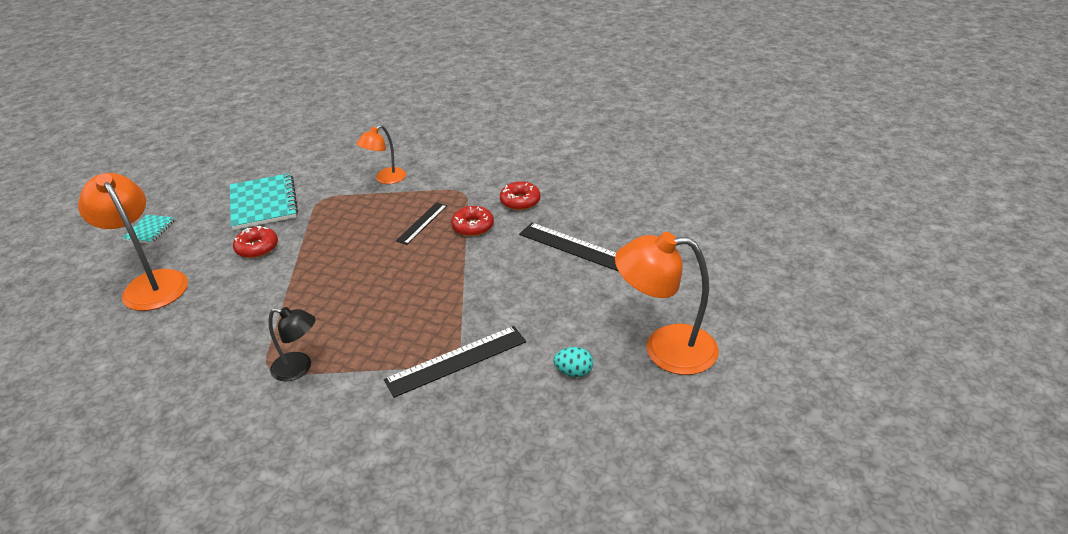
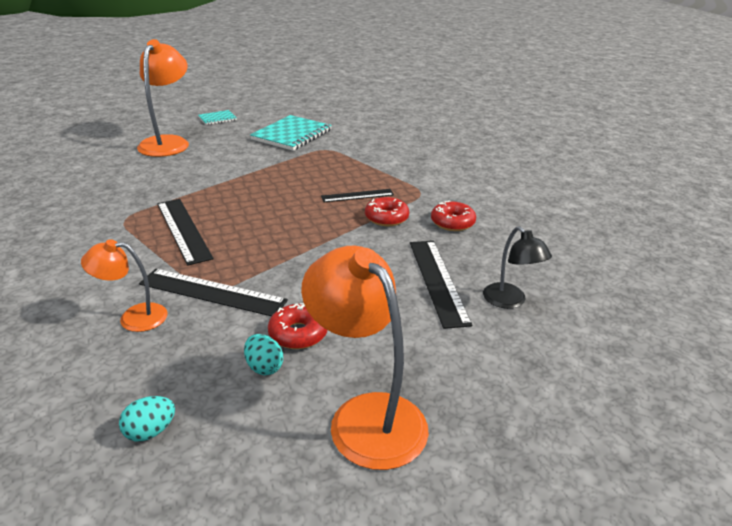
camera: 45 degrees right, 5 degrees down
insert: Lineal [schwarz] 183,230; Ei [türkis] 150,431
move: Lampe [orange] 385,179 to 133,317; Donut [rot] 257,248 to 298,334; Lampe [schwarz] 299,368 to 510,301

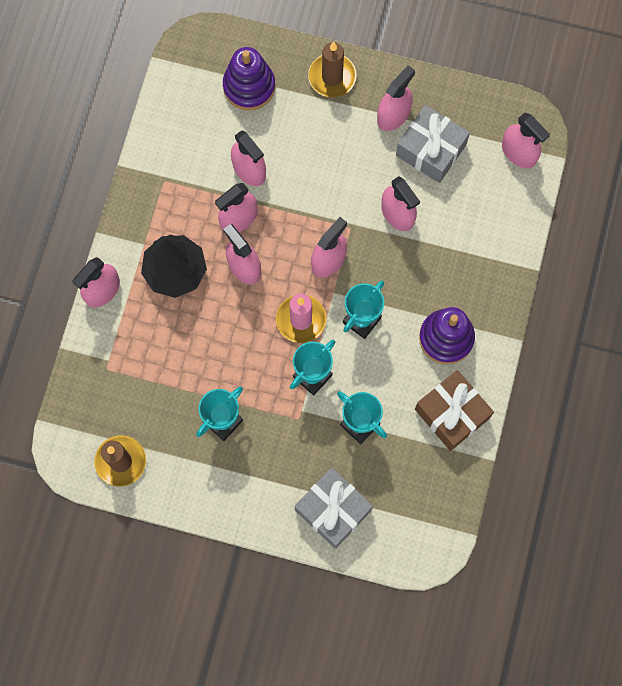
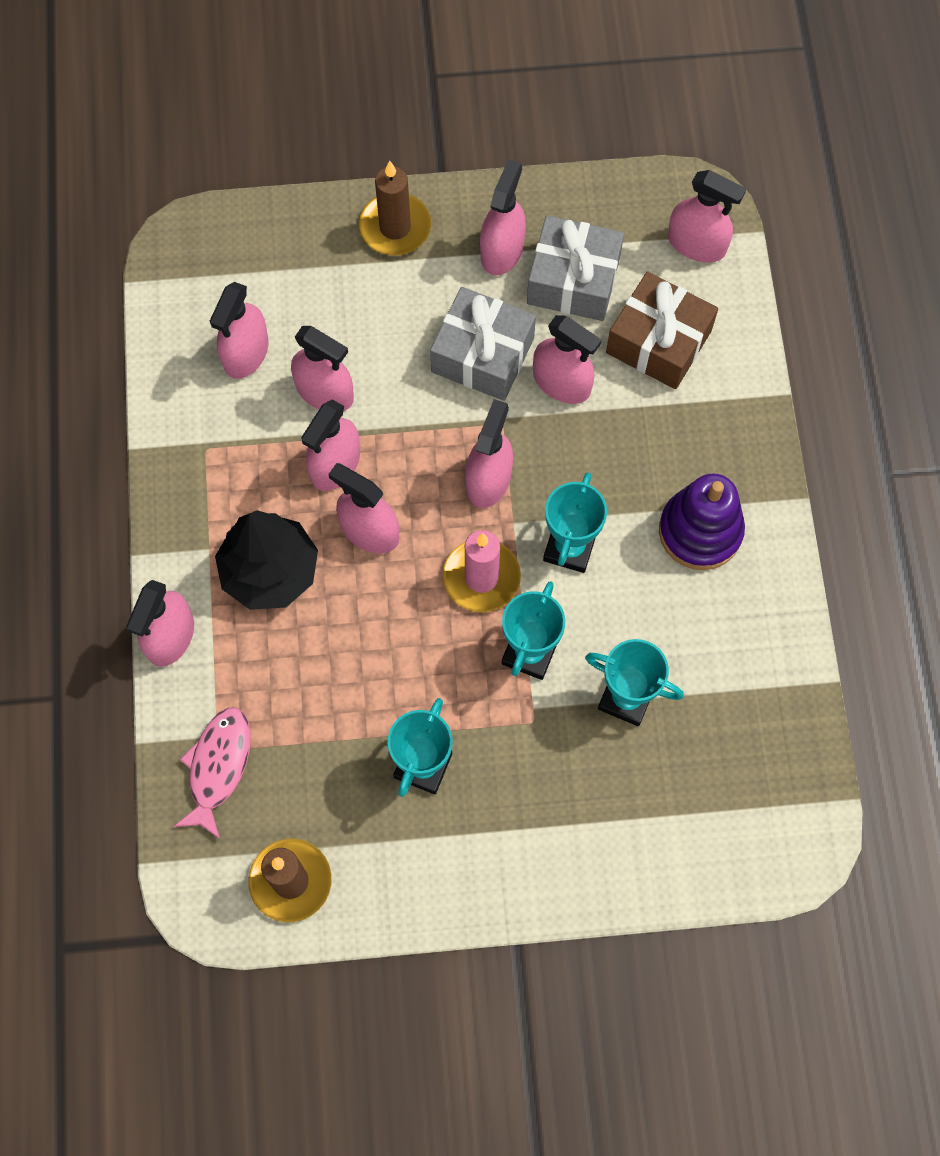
camera: 20 degrees left, 5 degrees down
delete: Stapelspielzeug [lila] 249,86
insert: Sprühflasche [rosa] 246,353; Fisch [rosa] 218,767
move: Geschenk [braun] 452,413 to 658,342; Geschenk [grau] 333,510 to 482,355

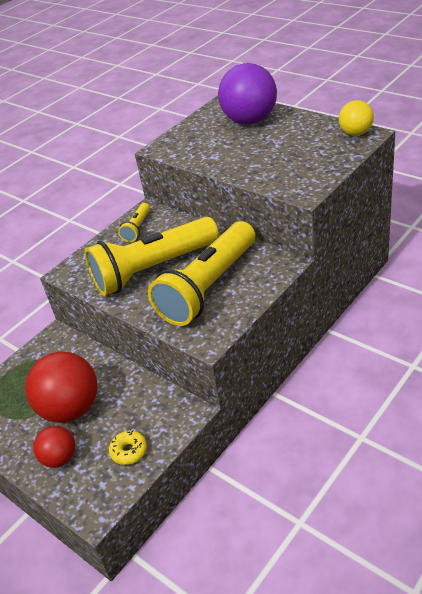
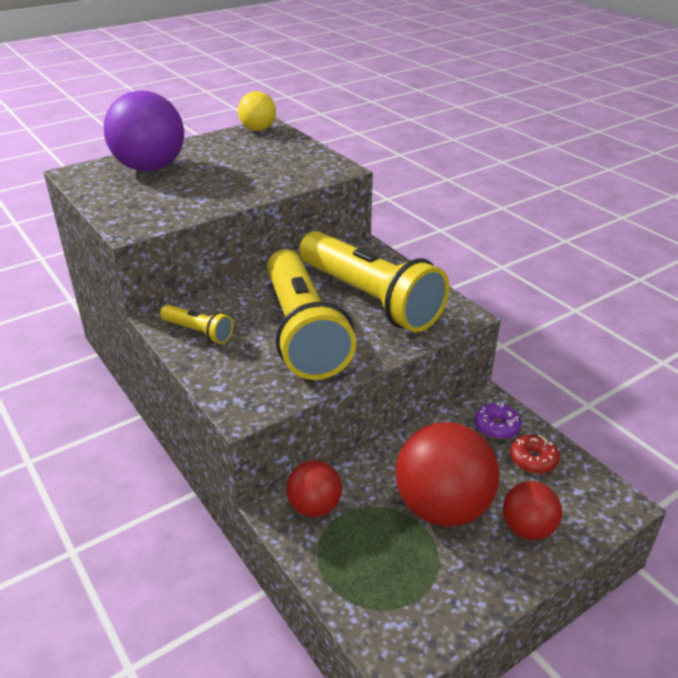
camera: 80 degrees left, 5 degrees down
insert: Donut [lila] 496,427; Ball [rot] 314,507
recolor: Donut [gelb] 129,451 to Donut [rot] 533,460

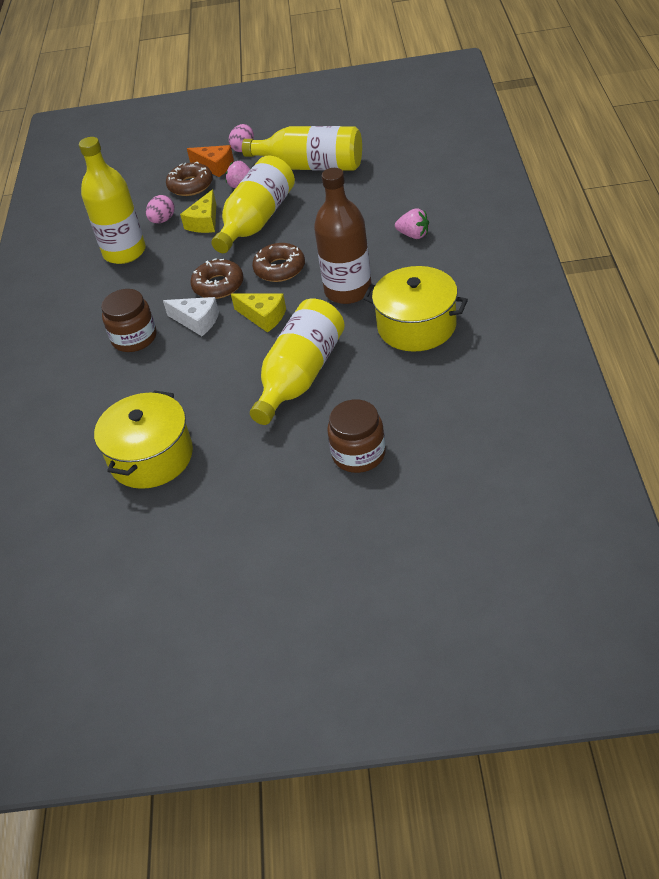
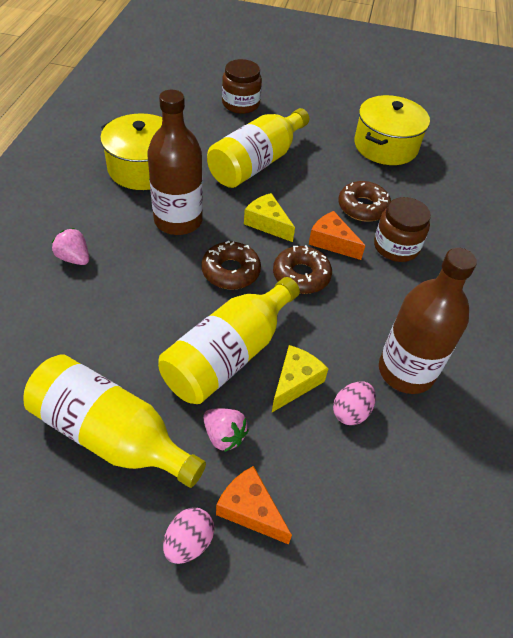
camera: 175 degrees left, 5 degrees up
move: Donut [braun] 190,185 to 363,207
recolor: Flasche [gelb] 124,252 to Flasche [braun] 406,371; Käse [weiß] 197,321 to Käse [orange] 332,242

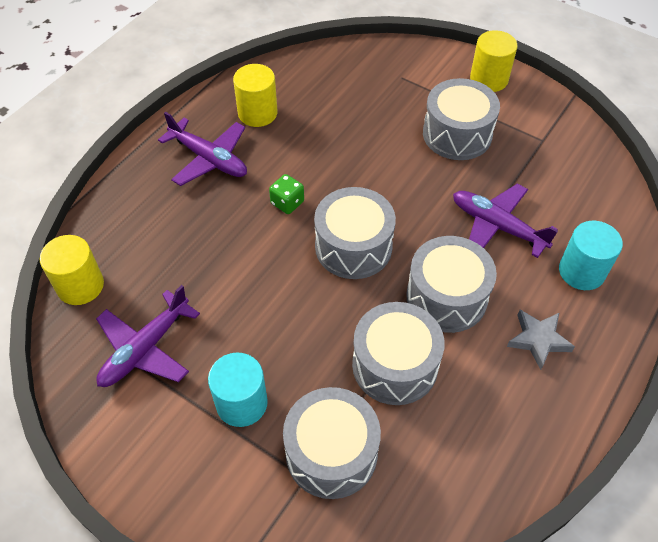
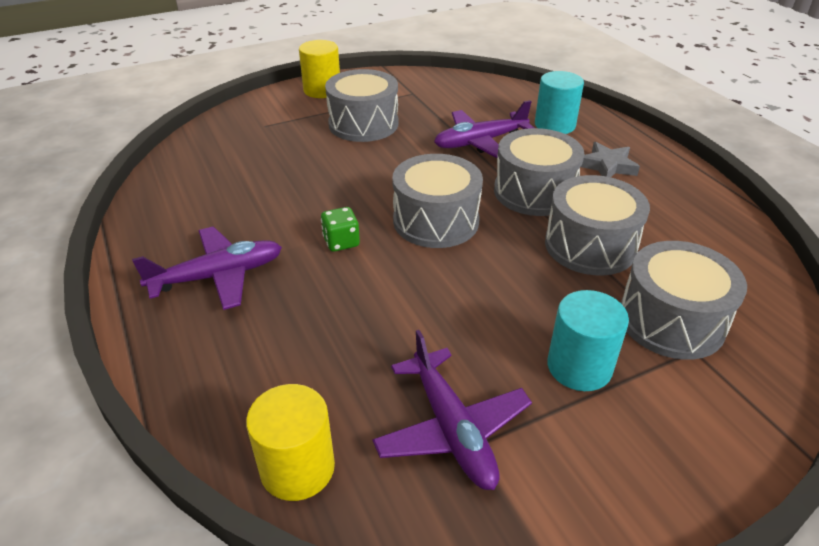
camera: 60 degrees left, 15 degrees down
delete: Vollzylinder [gelb] 257,113

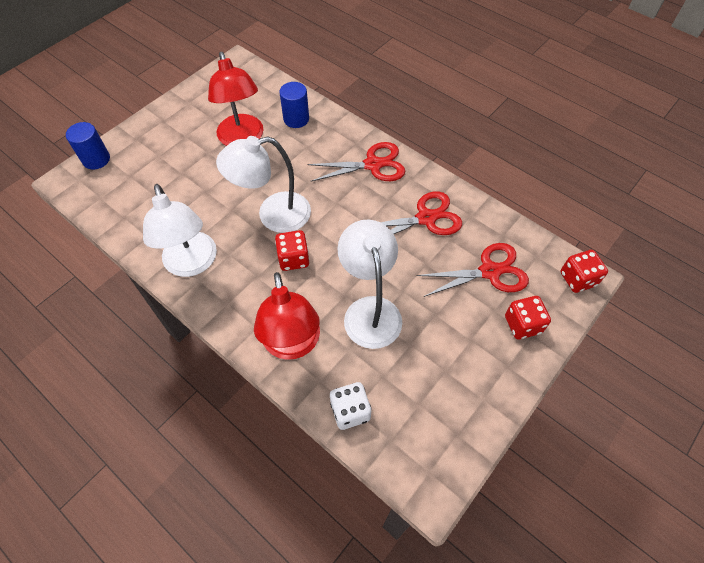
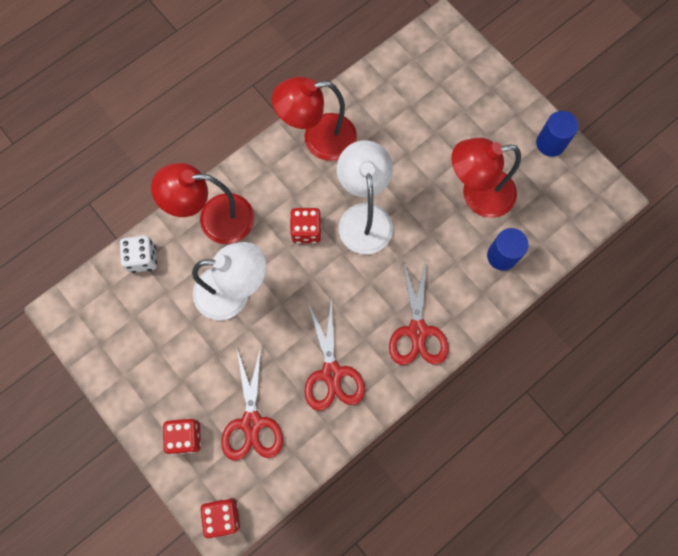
camera: 100 degrees right, 15 degrees up
move: Vollzylinder [blau] 96,159 to 550,143
recolor: Lampe [weiß] 192,264 to Lampe [rot] 318,139

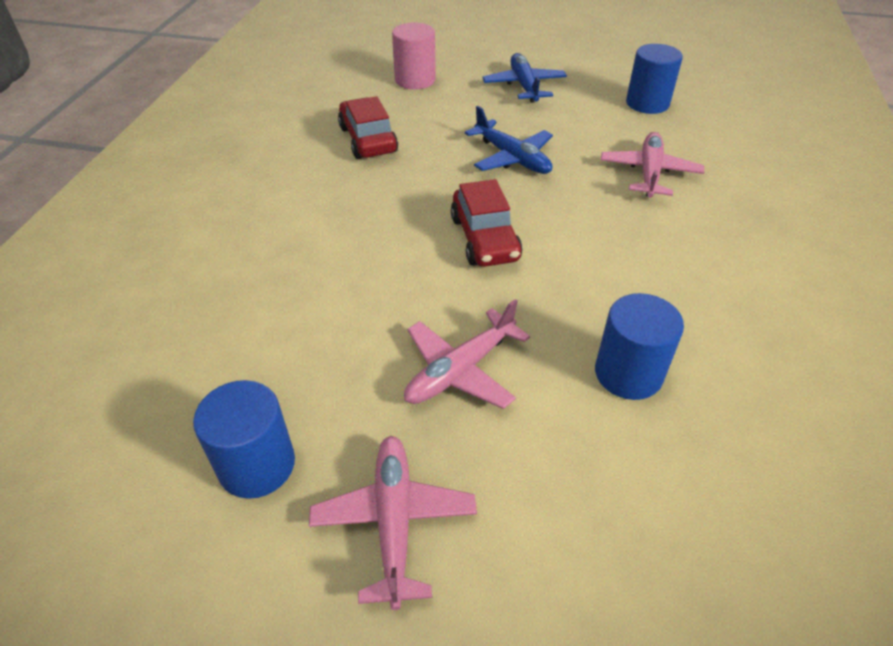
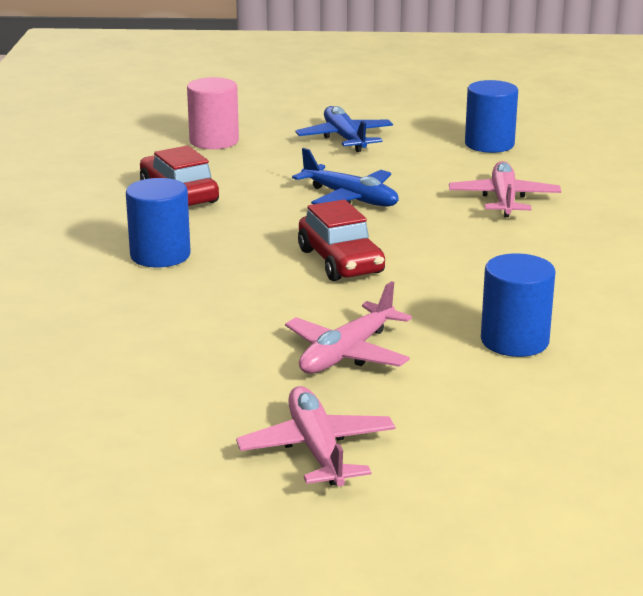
camera: 10 degrees left, 20 degrees down
move: Vollzylinder [blau] 257,465 to 160,255

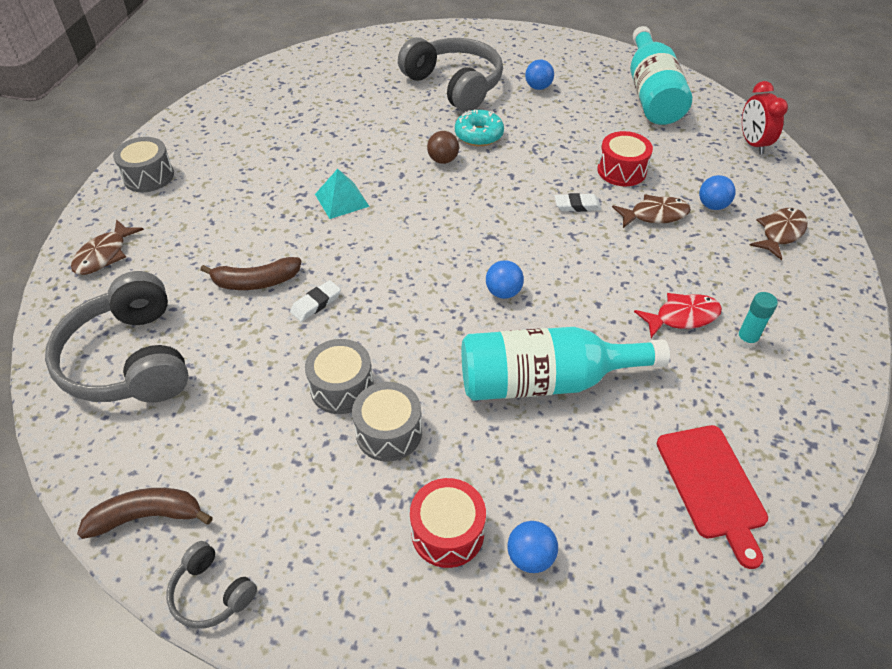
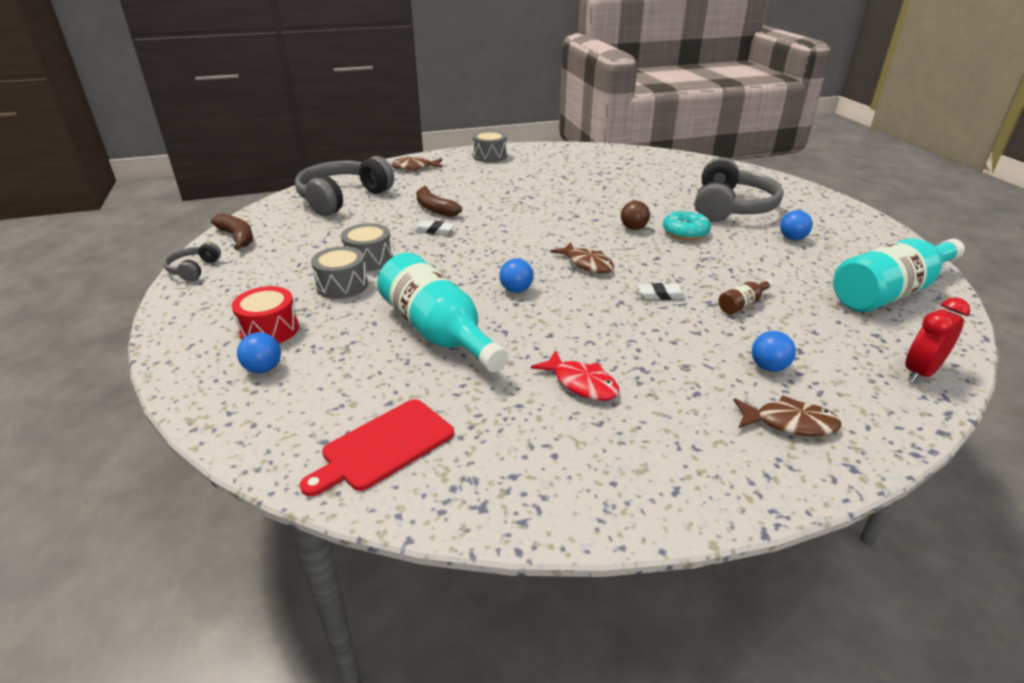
camera: 60 degrees right, 15 degrees down
delete: Pyramide [türkis] 341,200; Klebestift [türkis] 746,340
move: Fisch [braun] 654,215 to 587,264
replace: Trommel [rot] 621,170 to Flasche [braun] 742,304
rotate: Radiergummi [weiß] 577,205 = 661,295 60 degrees counterclockwise

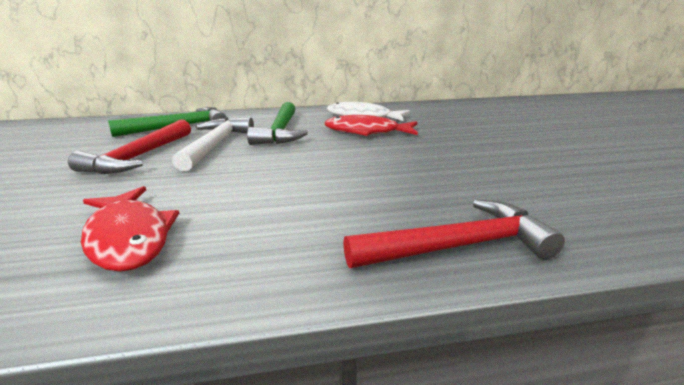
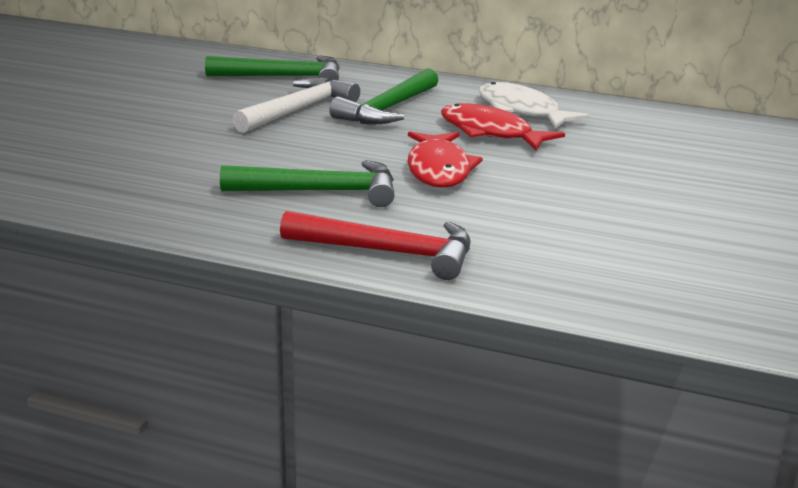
camera: 30 degrees right, 0 degrees up
delete: Hammer [rot] 139,157
insert: Hammer [grün] 321,191
move: Fisch [rot] 129,237 to 439,170

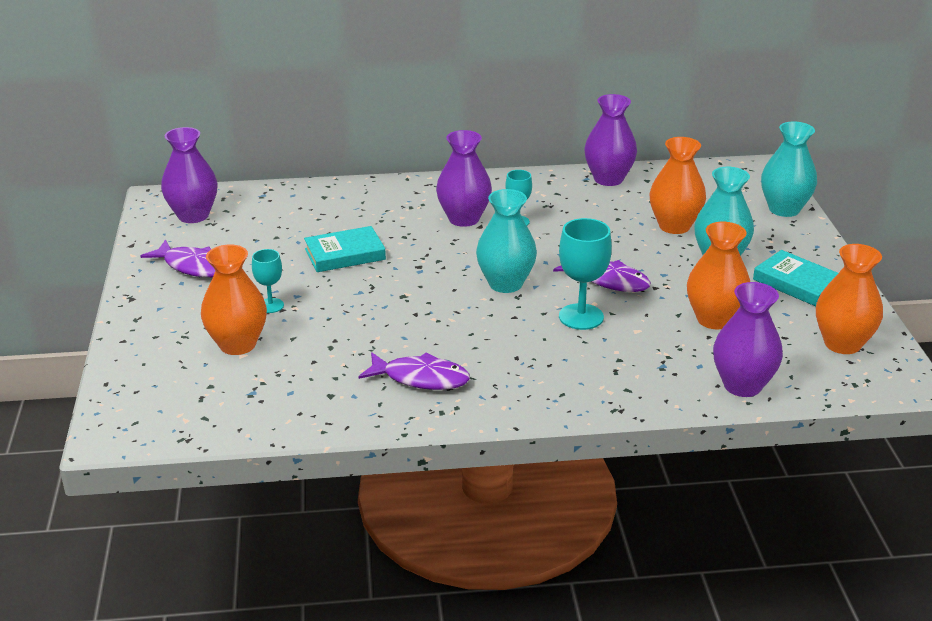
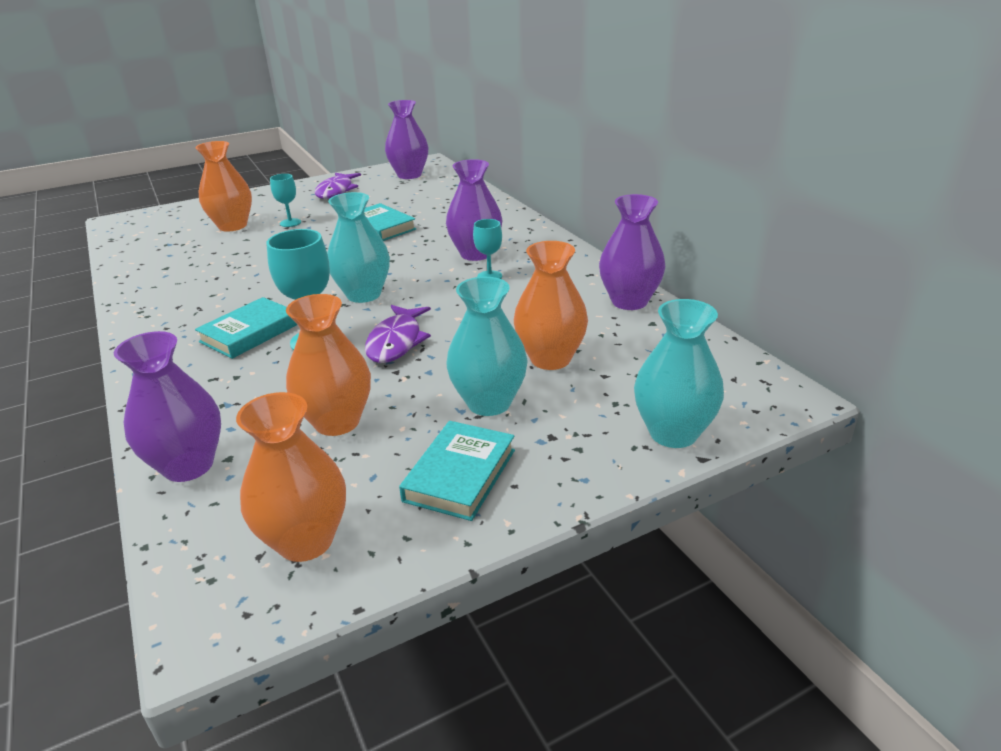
camera: 70 degrees right, 0 degrees up
delete: Fisch [lila] 421,378
insert: Buch [türkis] 250,333

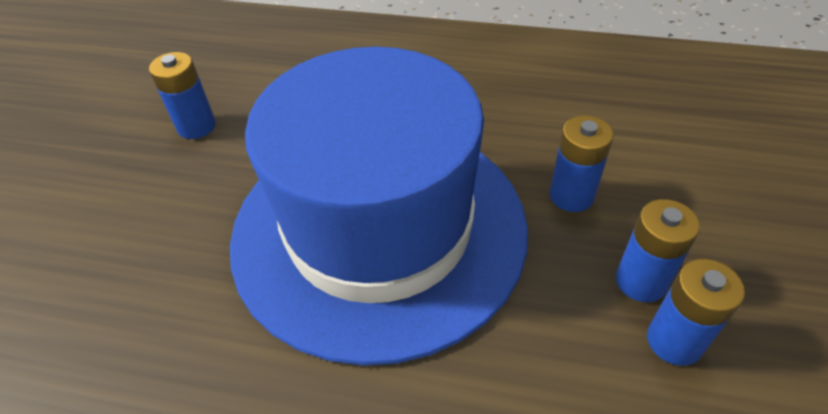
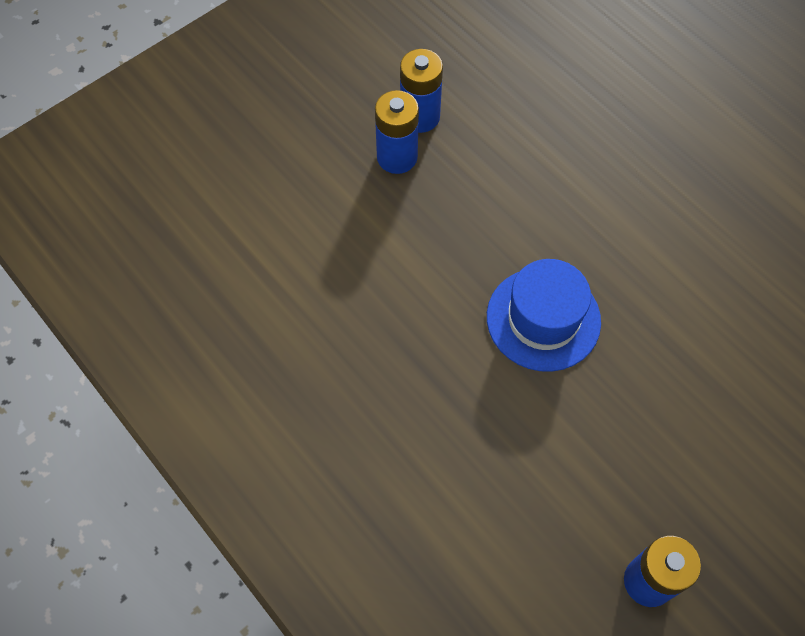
camera: 145 degrees left, 15 degrees up
delete: Batterie [blau] 571,195
resize: Hut [blau] 379,229 = 543,319 x0.40

